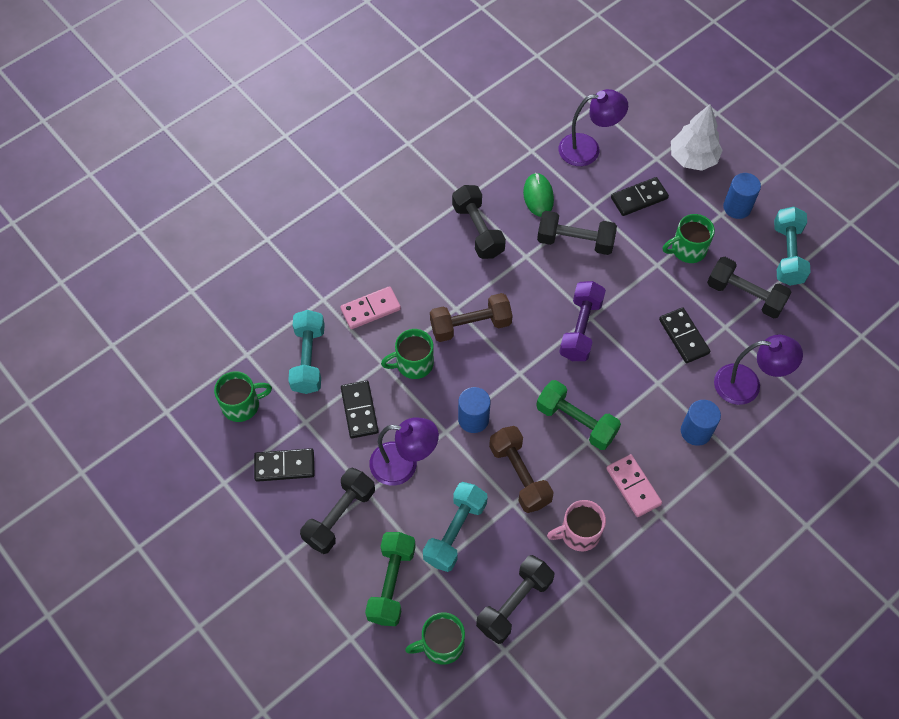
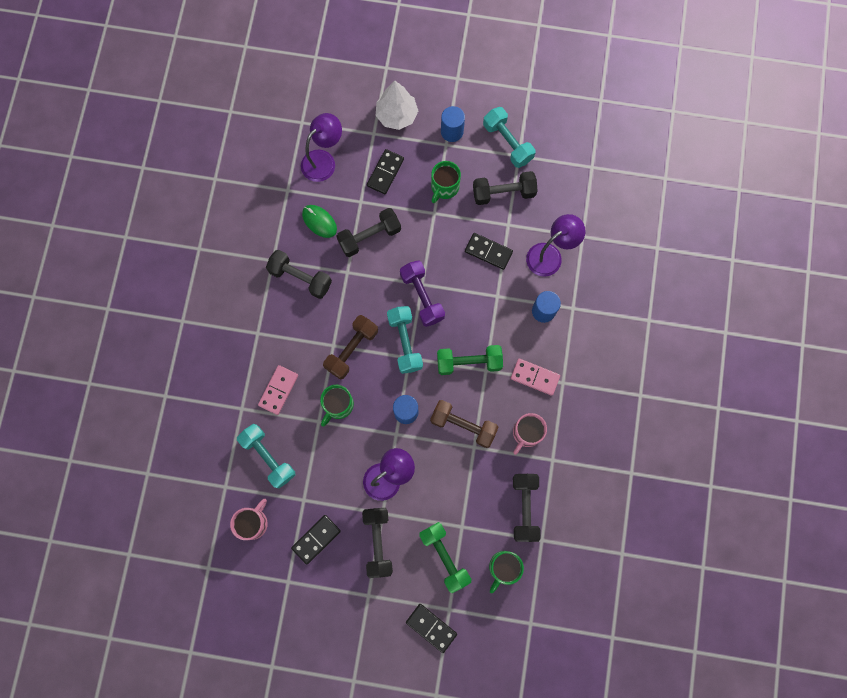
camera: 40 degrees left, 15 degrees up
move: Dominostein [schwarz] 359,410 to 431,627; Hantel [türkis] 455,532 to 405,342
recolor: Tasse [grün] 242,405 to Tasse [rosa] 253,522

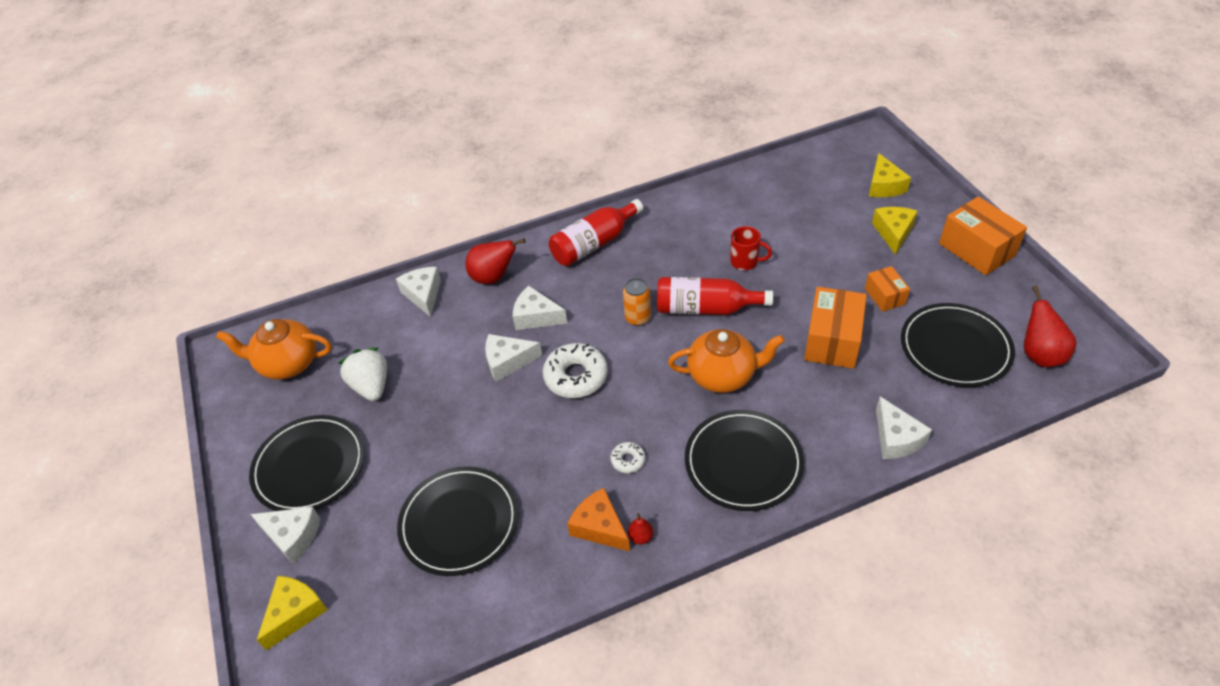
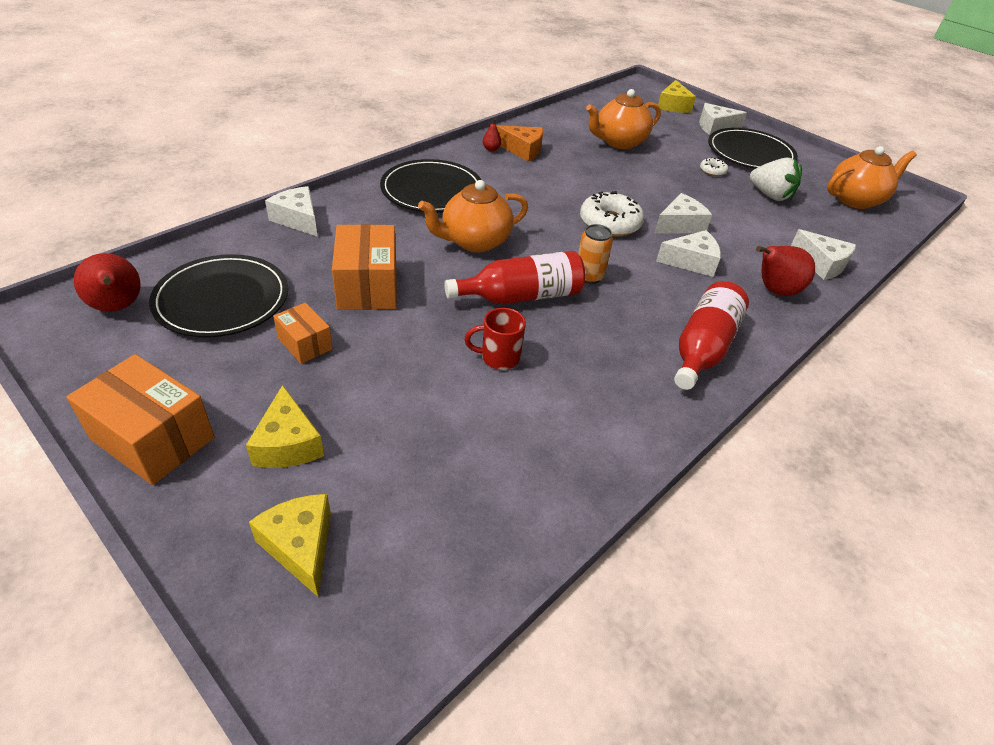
camera: 150 degrees right, 5 degrees down
move: Donut [weiß] 628,460 to 712,171
replace: Teller [schwarz] 459,522 to Teekanne [orange] 619,142

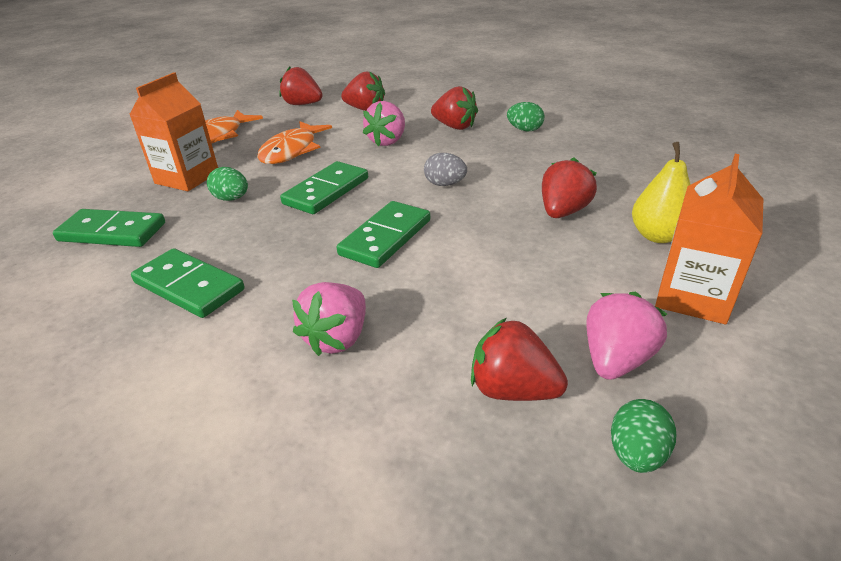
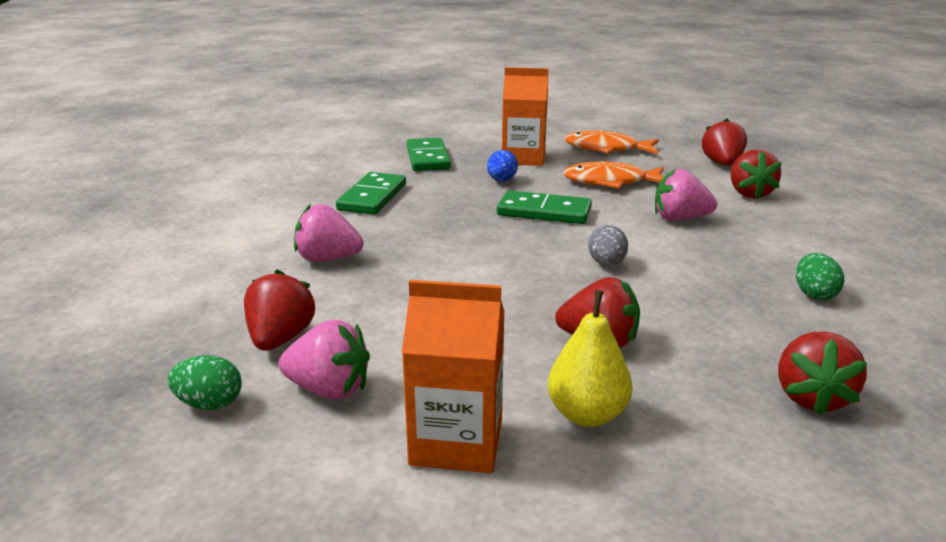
camera: 70 degrees right, 10 degrees down
delete: Dominostein [grün] 385,237
move: Erdbeere [rot] 454,126 to 811,397
recolor: Ei [grün] 231,199 to Ei [blau] 501,180

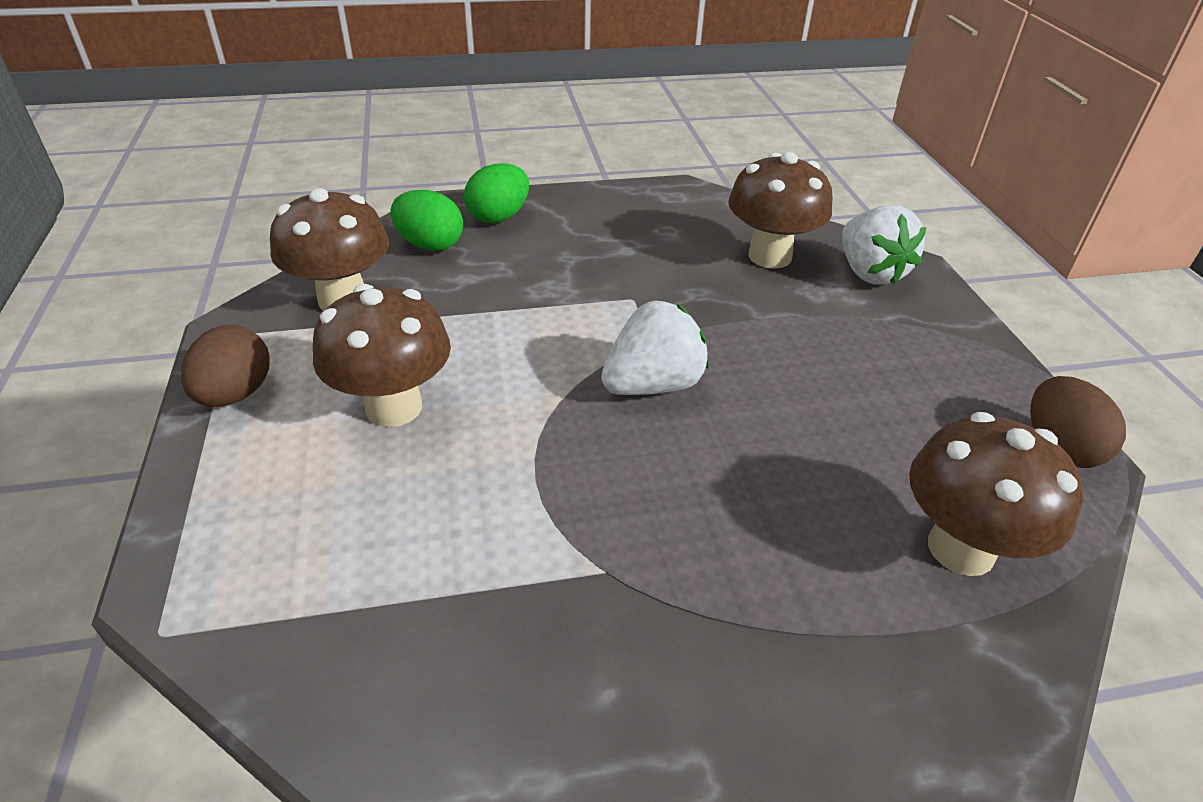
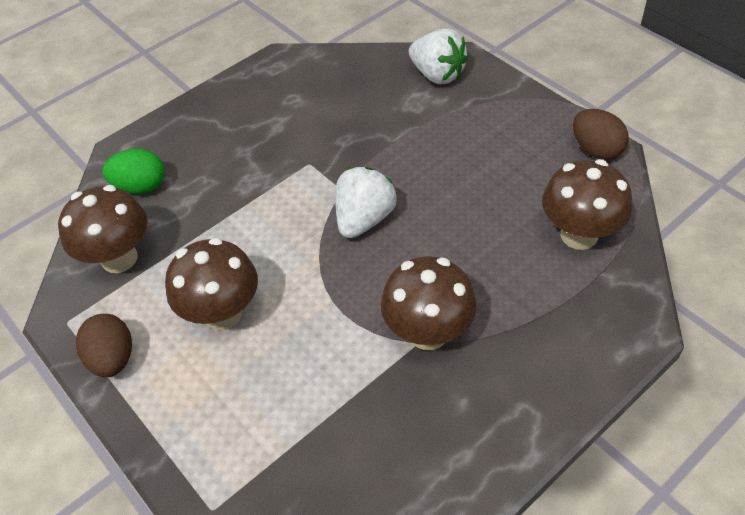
camera: 25 degrees left, 10 degrees up
delete: Ei [grün] 499,217
move: Pilz [braun] 770,256 to 428,333

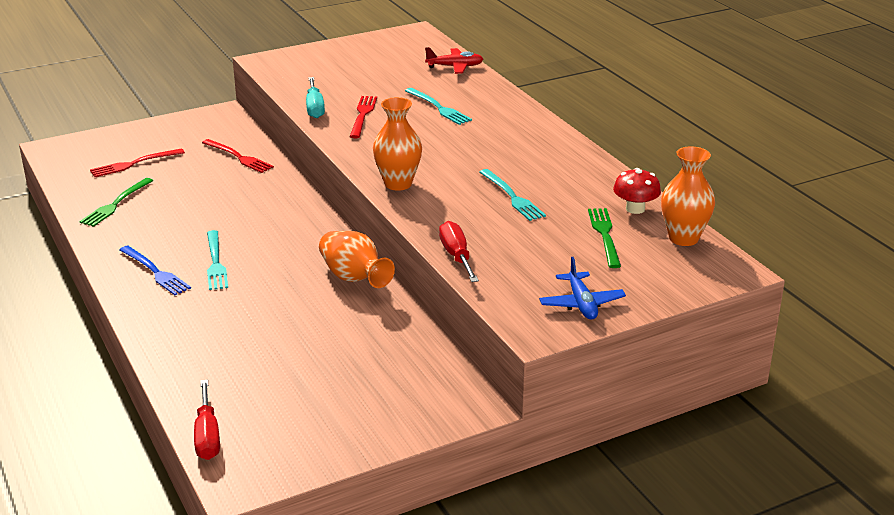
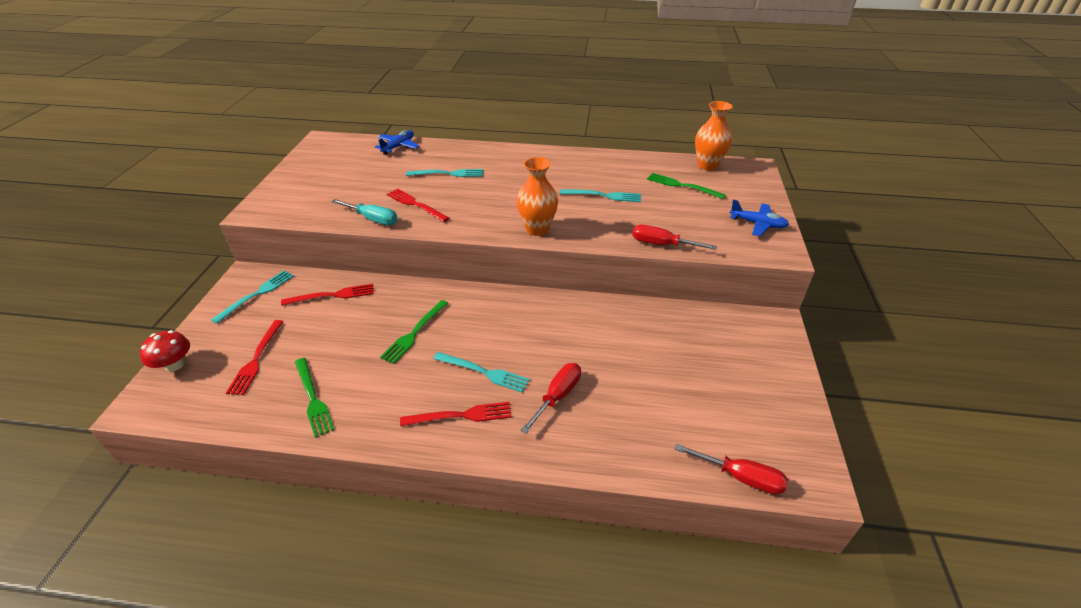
camera: 55 degrees left, 10 degrees up
delete: Vase [orange] 354,278
insert: Gabel [türkis] 257,294; Gabel [grün] 414,333; Schraubenzieher [rot] 558,396
move: Pilz [rot] 635,209 to 174,365
recolor: Flugzeug [rot] 455,67 to Flugzeug [blau] 398,146; Gabel [blau] 155,272 to Gabel [rot] 461,415

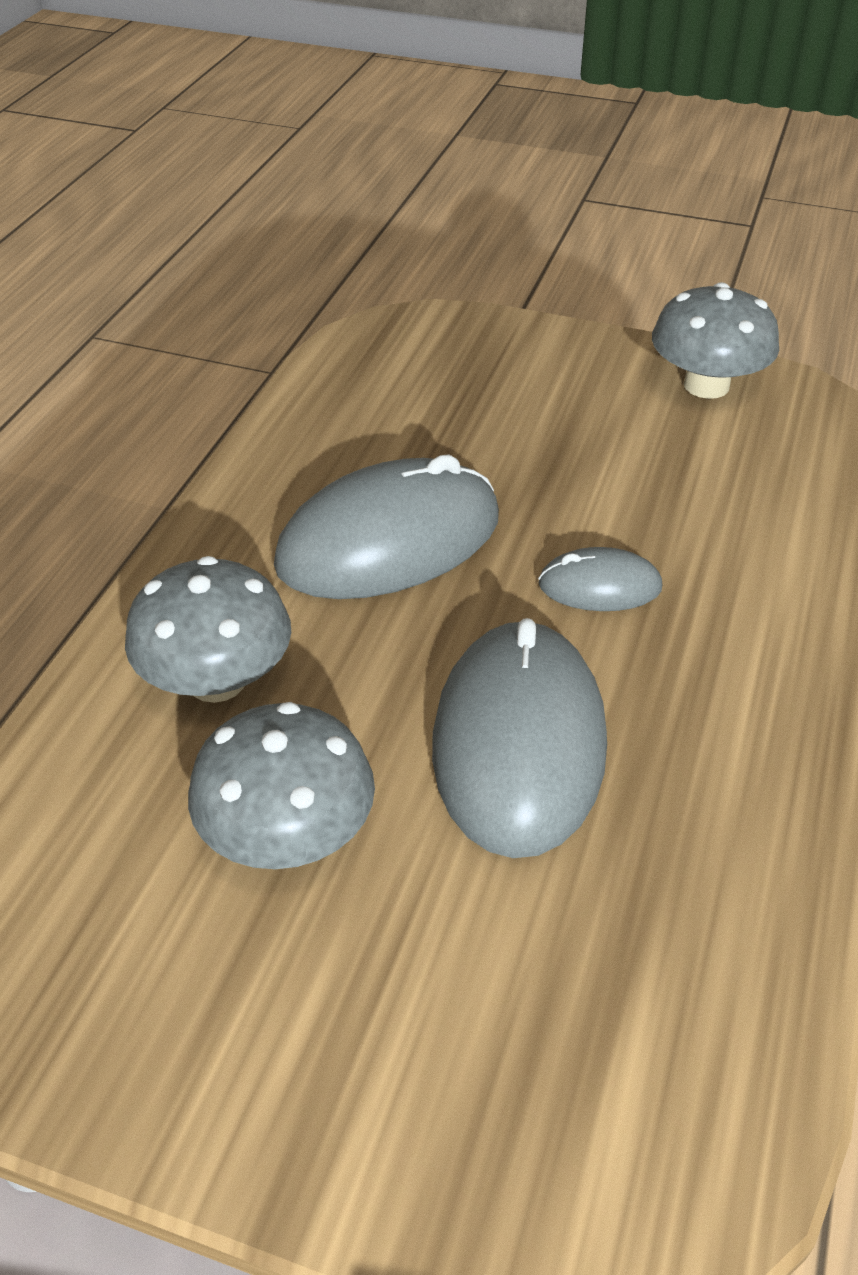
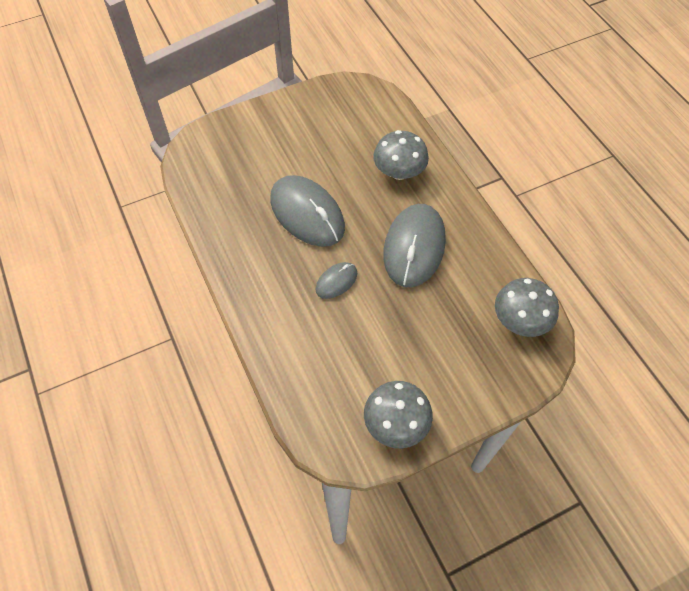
camera: 135 degrees right, 15 degrees up
move: Pilz [grau] 288,835 to 520,320

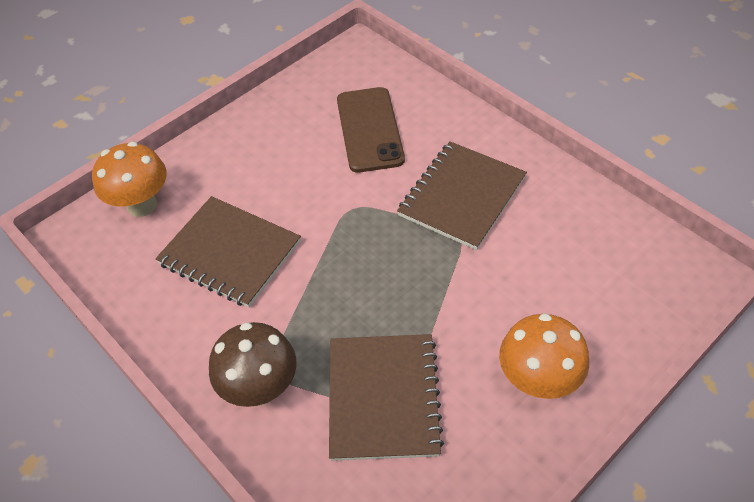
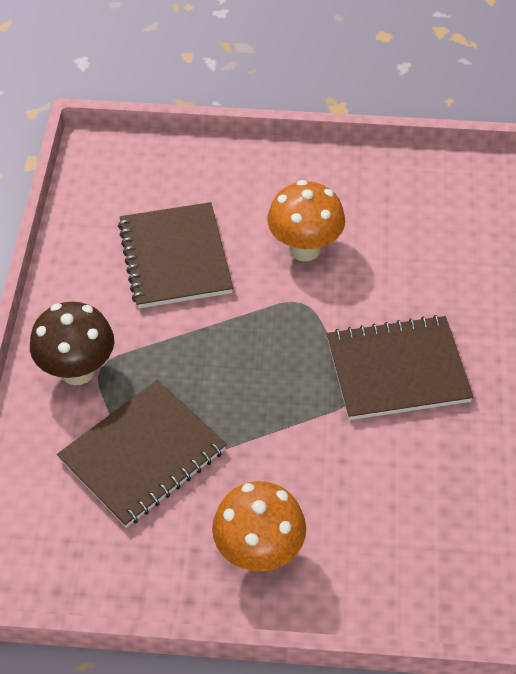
camera: 45 degrees right, 0 degrees up
delete: Handy [braun] 369,129
move: Pilz [orange] 142,205 to 304,249

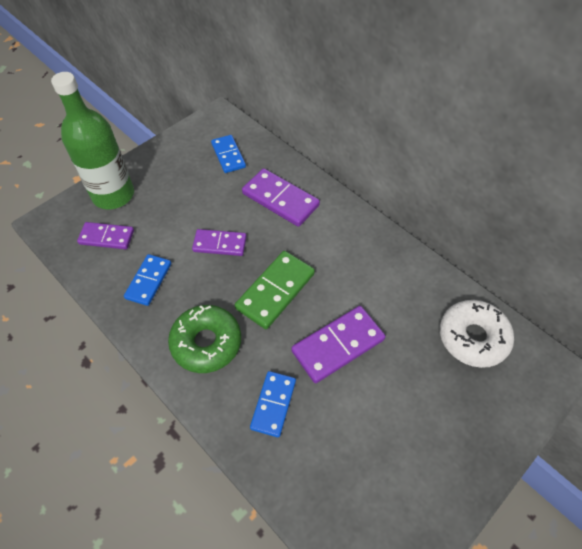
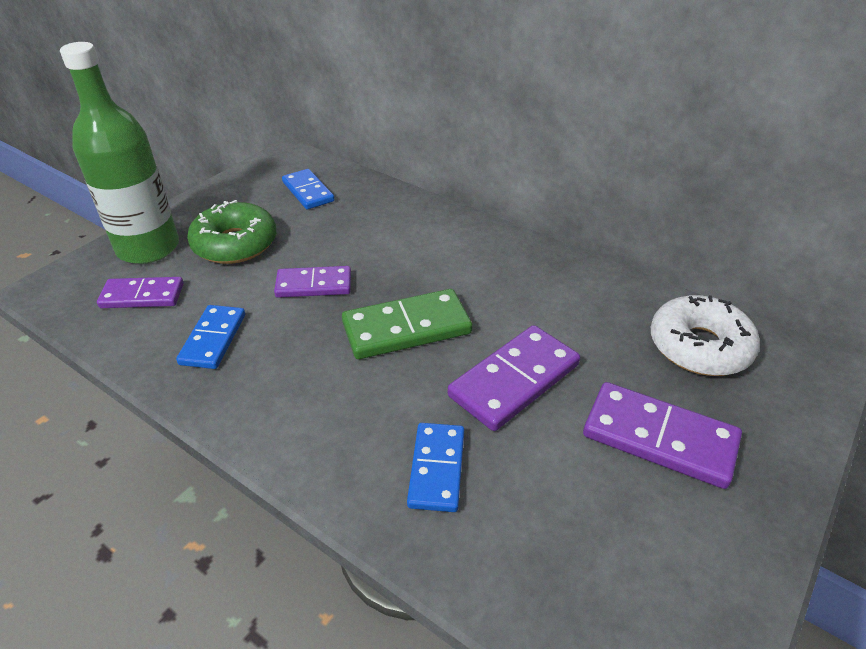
camera: 10 degrees left, 15 degrees down
move: Dominostein [lila] 280,199 to 659,438; Donut [grün] 206,343 to 235,244
rotate: Dominostein [grün] 275,291 = 406,328 45 degrees clockwise

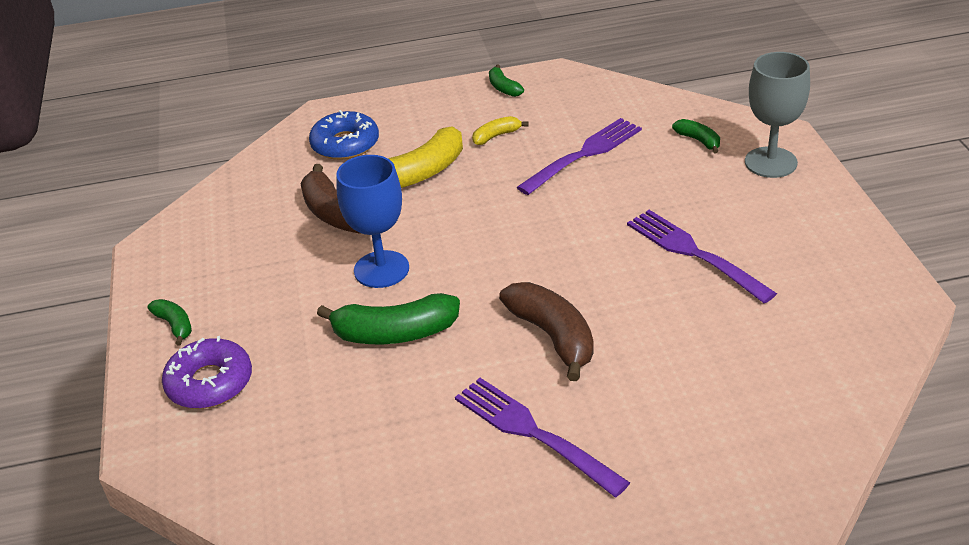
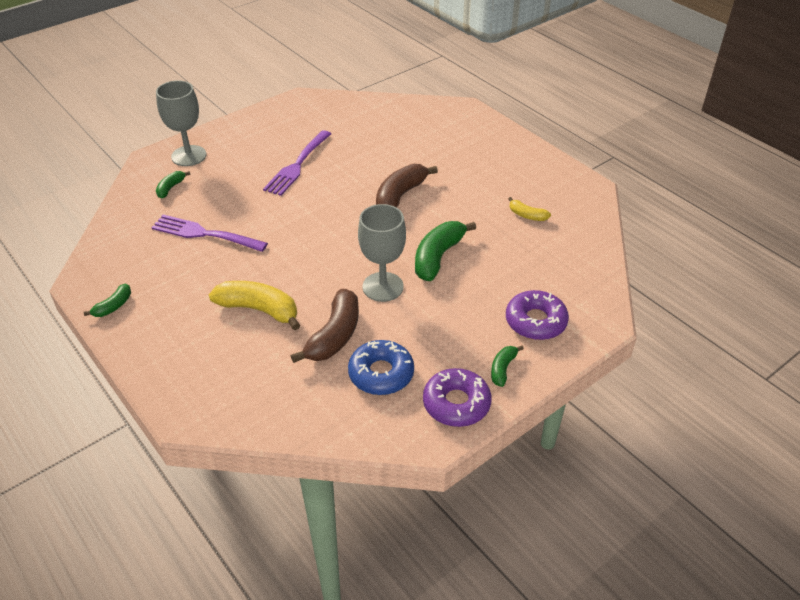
camera: 120 degrees left, 5 degrees up
delete: Gabel [lila] 535,433
insert: Donut [lila] 456,403
move: Donut [blau] 345,144 to 381,373; Banane [gelb] 496,136 to 527,215
recolor: Kelch [blau] 381,269 to Kelch [grau] 383,287
rotate: Banane [grün] 395,333 = 438,257 120 degrees counterclockwise

